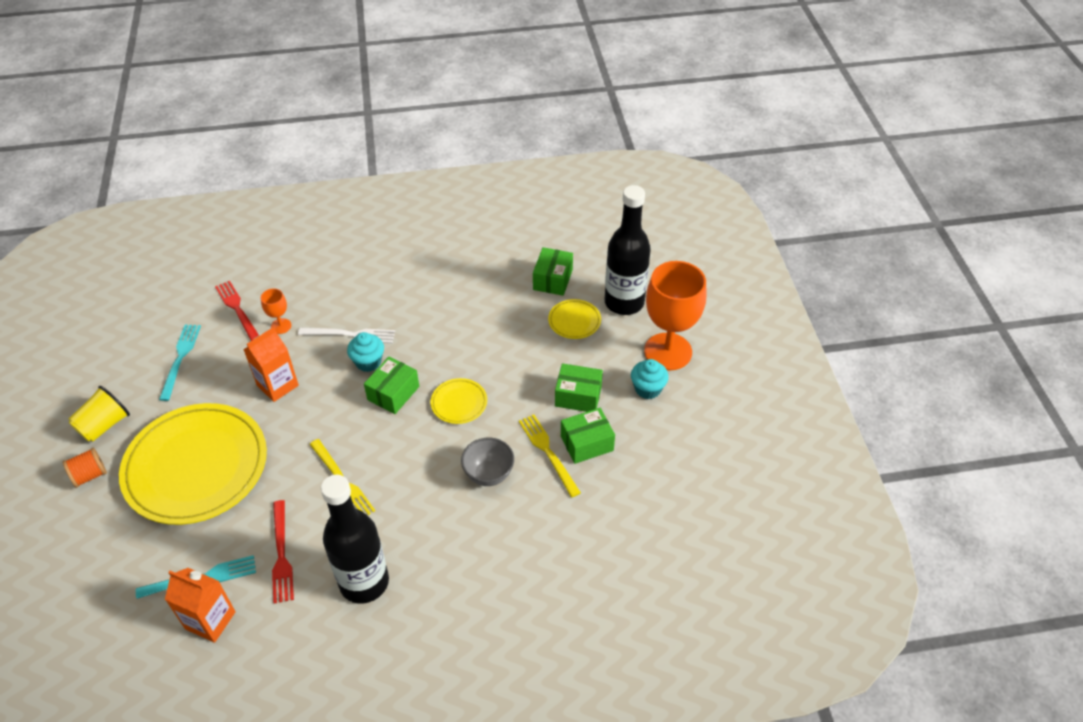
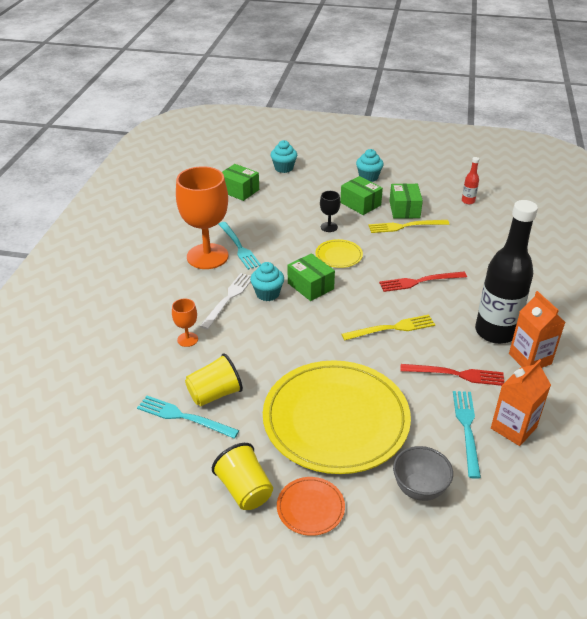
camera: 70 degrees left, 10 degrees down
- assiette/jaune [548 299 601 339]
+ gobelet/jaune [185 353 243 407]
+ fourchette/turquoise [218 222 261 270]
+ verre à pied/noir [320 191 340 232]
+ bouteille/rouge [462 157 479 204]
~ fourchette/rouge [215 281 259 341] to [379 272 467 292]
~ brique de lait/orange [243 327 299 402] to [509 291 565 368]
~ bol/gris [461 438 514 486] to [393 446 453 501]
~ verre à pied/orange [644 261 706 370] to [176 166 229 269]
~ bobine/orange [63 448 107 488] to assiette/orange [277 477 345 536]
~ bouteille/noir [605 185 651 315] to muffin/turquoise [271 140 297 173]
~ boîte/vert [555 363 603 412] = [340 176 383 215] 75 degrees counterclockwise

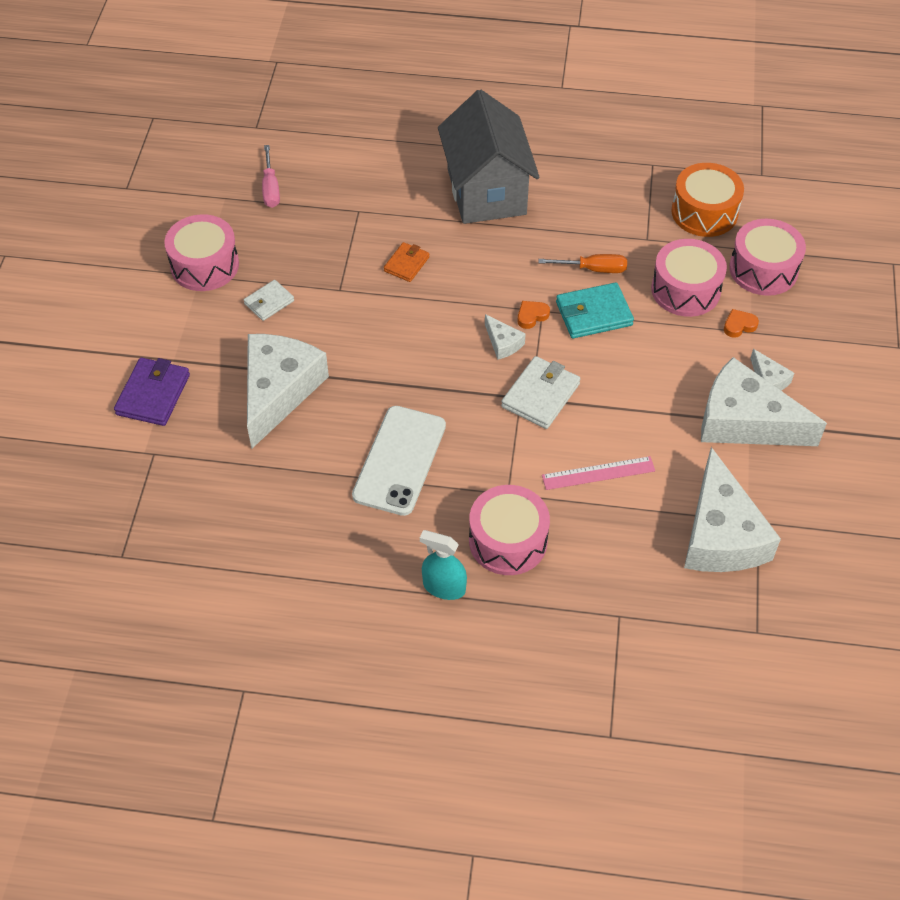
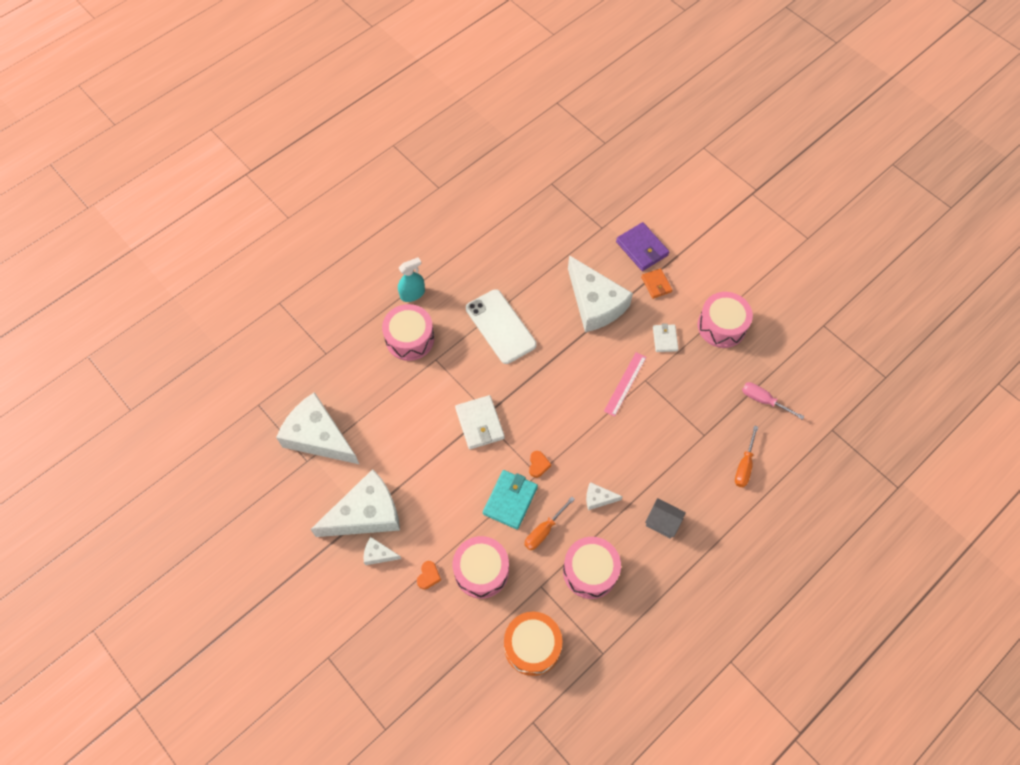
camera: 130 degrees right, 10 degrees up
+ tournevis/orange [735 425 758 487]
~ portefeuille/orange [384 242 430 282] to [641 268 672 299]
~ fromage/blanc [485 314 526 360] to [586 482 623 510]
~ règle/rose [542 456 655 490] to [604 352 646 417]
~ tambour/rose [729 219 806 296] to [563 537 621 599]
~ maison/gris [438 90 540 224] = [645 498 686 539] x0.42

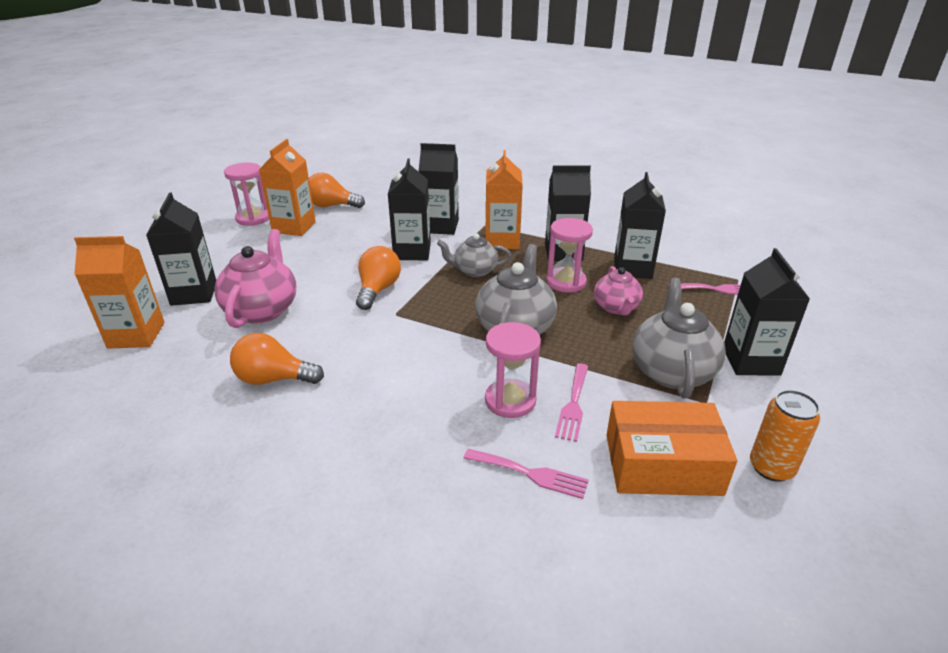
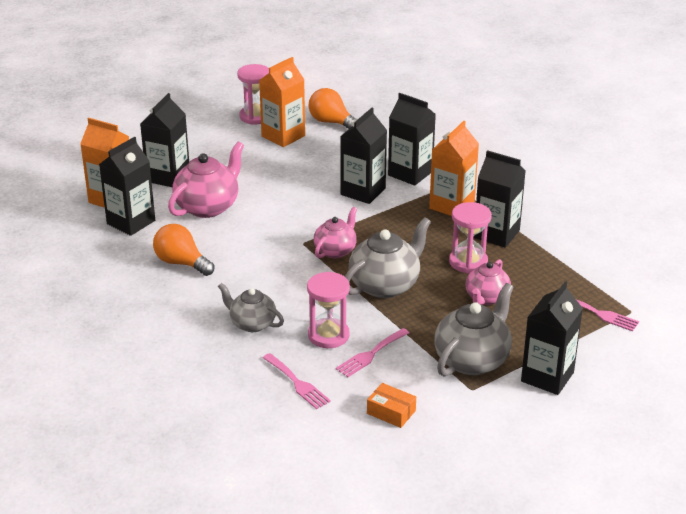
camera: 30 degrees right, 0 degrees up
- ampoule/orange [356 246 401 310]
- canette/orange [750 390 820 482]
+ théière/rose [314 207 357 258]
~ théière/gris [437 233 511 277] to [218 283 284 332]
~ brique de lait/noir [614 172 666 279] to [99 137 155 236]
~ boîte/orange [606 401 737 496] = [367 383 416 428] x0.50

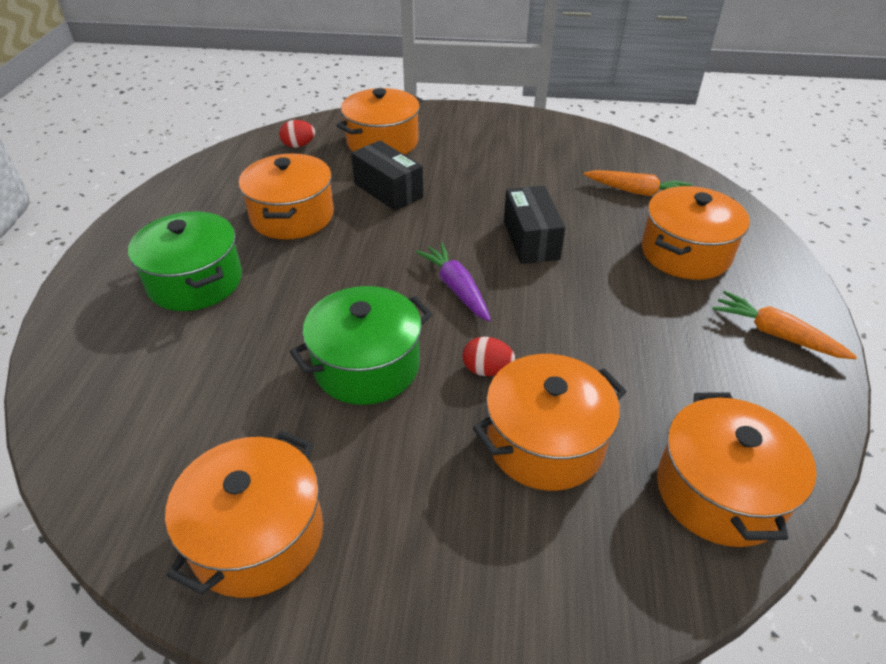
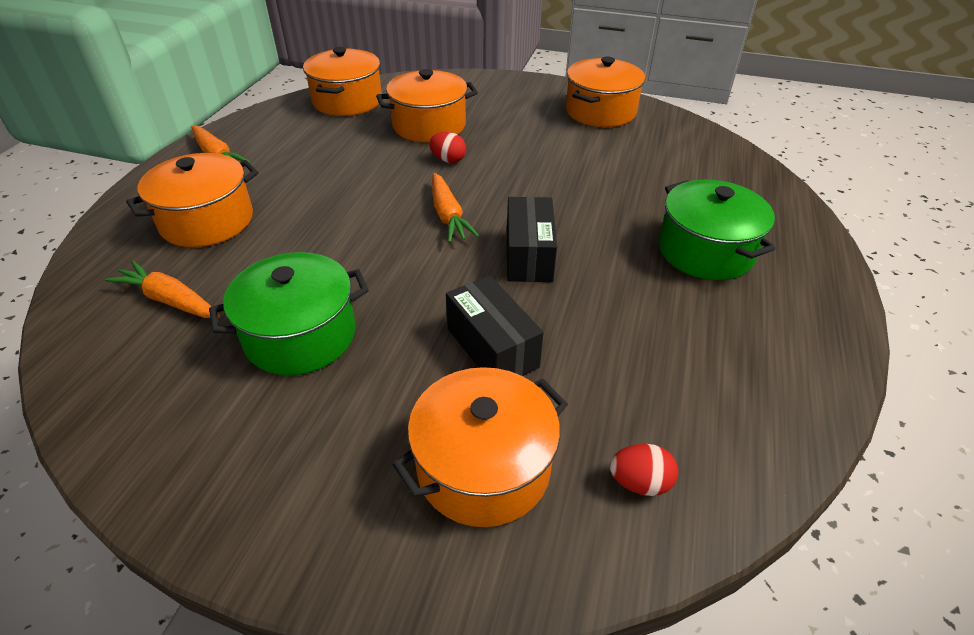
camera: 170 degrees left, 0 degrees up
- marmite/orange [238 153 334 240]
~ marmite/vert [290 286 432 405] to [209 252 369 375]
~ boîte/noir [504 186 565 264] to [507 197 557 282]
~ carotte/violet [416 243 491 322] to carotte/orange [432 173 479 243]

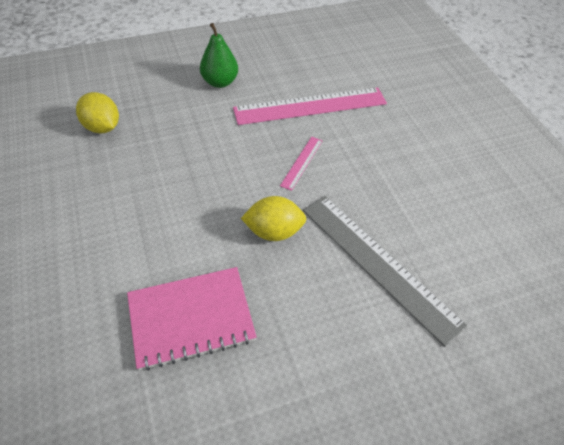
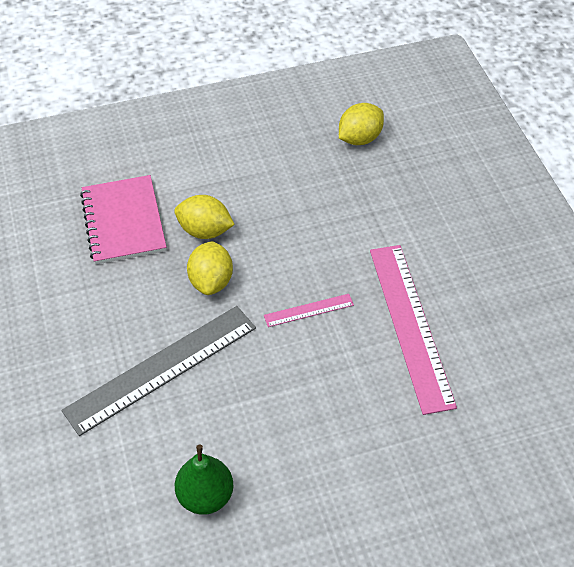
camera: 95 degrees right, 0 degrees up
+ citron/jaune [174 195 235 239]
~ poire/vert [200 23 238 88] to [175 445 233 515]
~ règle/rose [280 137 323 191] = [264 294 354 327] 45 degrees counterclockwise

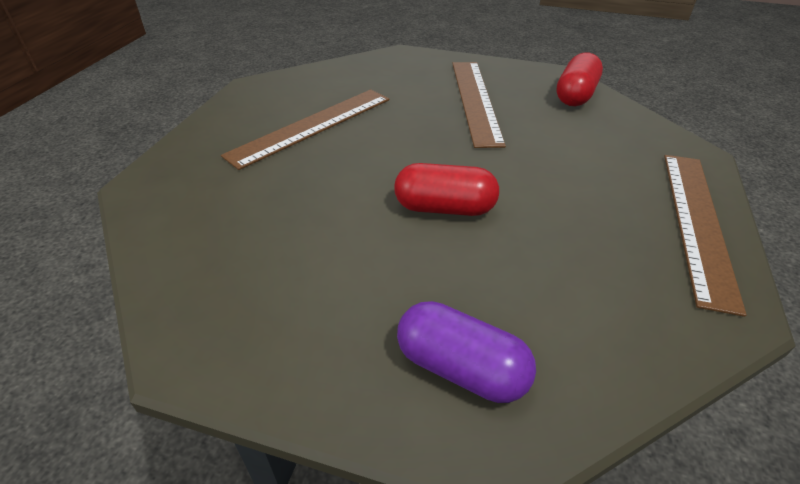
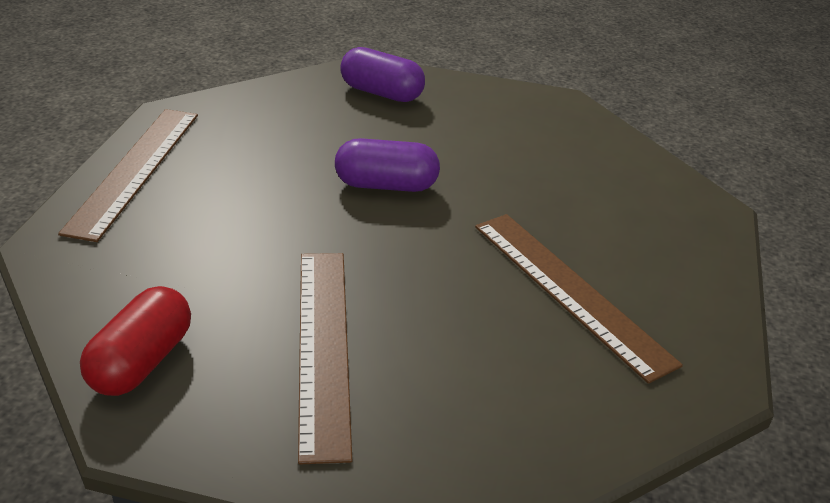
camera: 175 degrees right, 5 degrees down
~ gélule/rouge [394 163 499 216] to gélule/violet [335 138 440 192]
~ règle/marron [221 89 389 170] = [475 214 683 384] 75 degrees counterclockwise

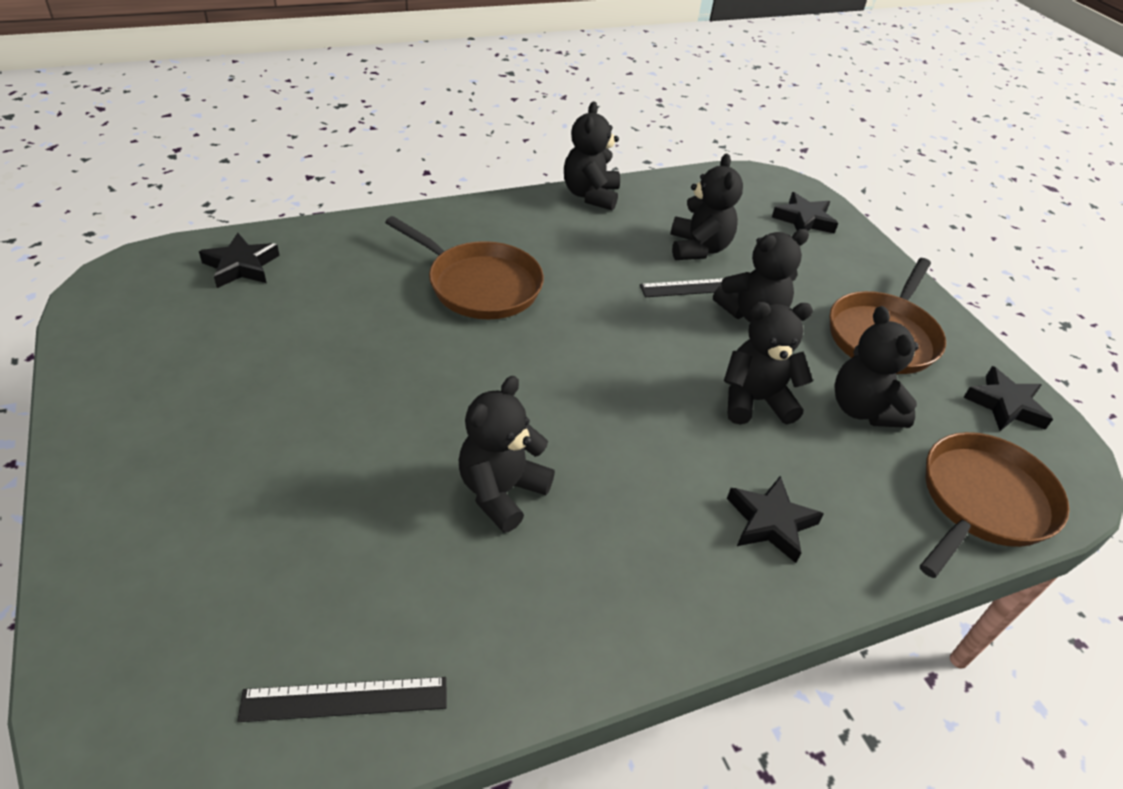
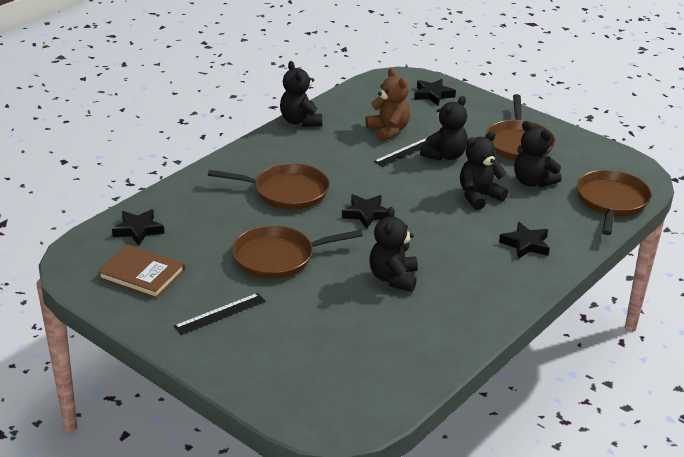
camera: 25 degrees left, 10 degrees down
+ livre/marron [98 244 185 299]
+ poêle/marron [232 225 363 279]
~ règle/noir [237 677 447 722] to [174 293 265 335]
~ étoile/noir [963 366 1053 431] to [342 194 388 229]
~ ours en peluche/noir [670 154 743 260] to ours en peluche/marron [365 68 410 142]

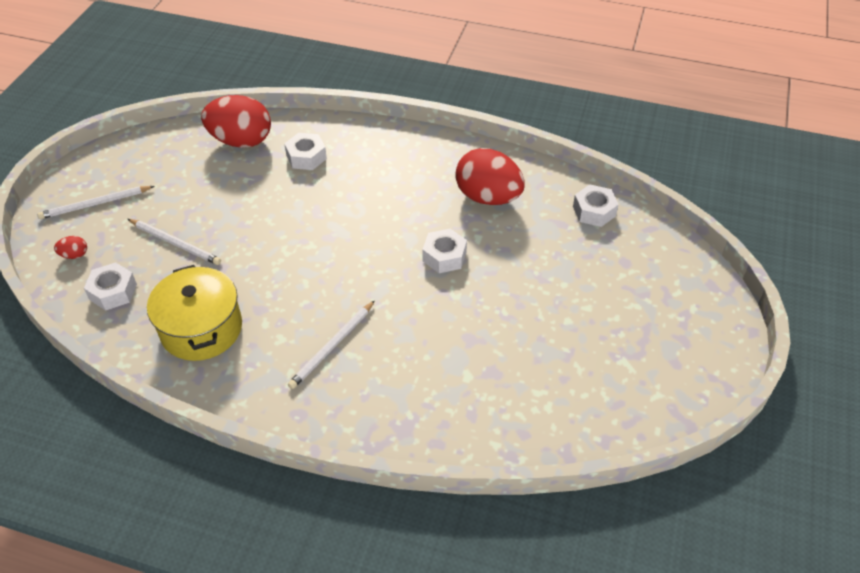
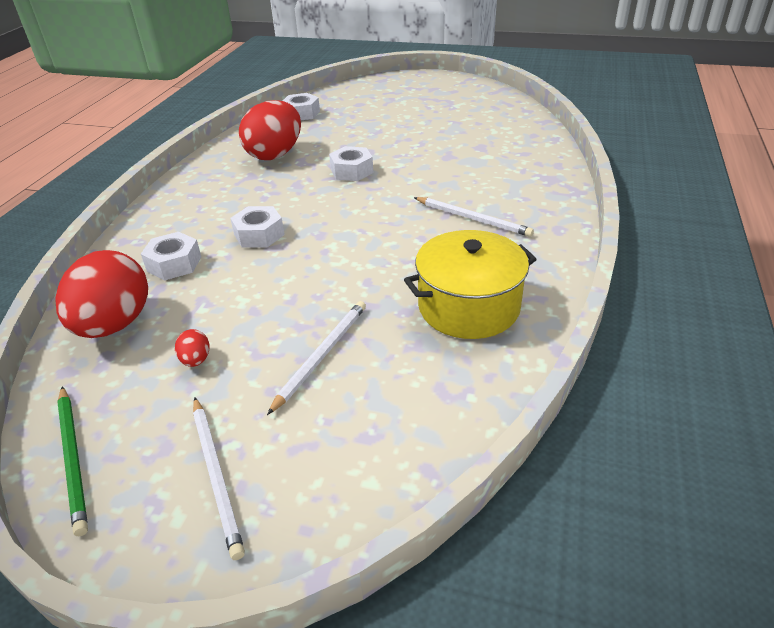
camera: 90 degrees left, 10 degrees down
+ crayon/vert [57 386 88 536]
~ œuf/rouge [54 236 87 259] to [175 329 209 367]
~ écrou/blanc [84 262 137 310] to [230 206 285 248]

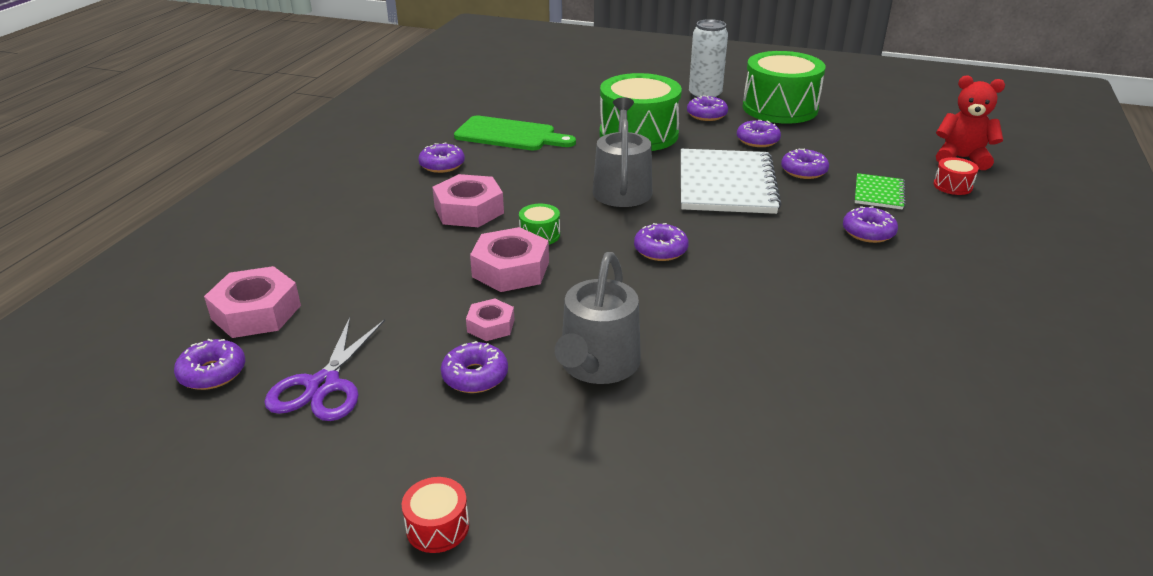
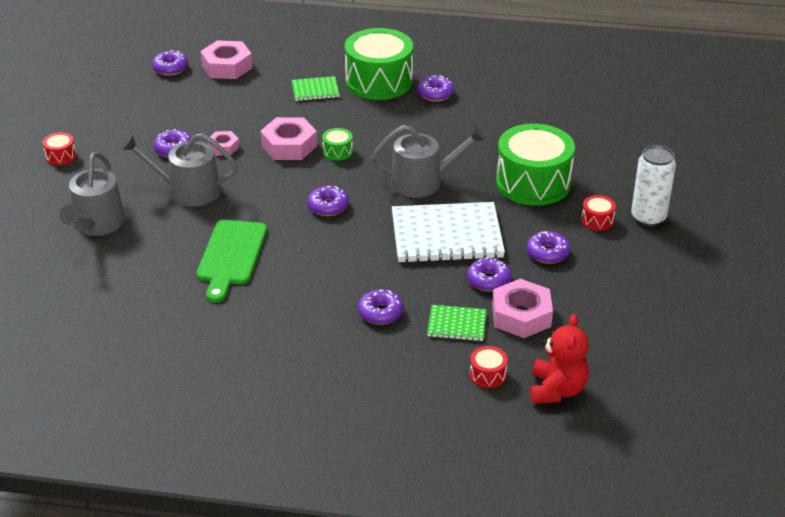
camera: 80 degrees right, 5 degrees up
- ciseaux/violet [264 317 385 421]
+ arrosoir/gris [59 152 125 236]
+ carnet/vert [291 76 340 101]
~ écrou/rose [432 174 504 227] to [492 279 553 338]
~ planche à découper/vert [454 116 576 150] to [196 220 267 303]
~ tambour/vert [743 51 826 124] to [345 28 413 100]
~ beignet/violet [687 95 728 121] to tambour/rouge [581 195 616 231]

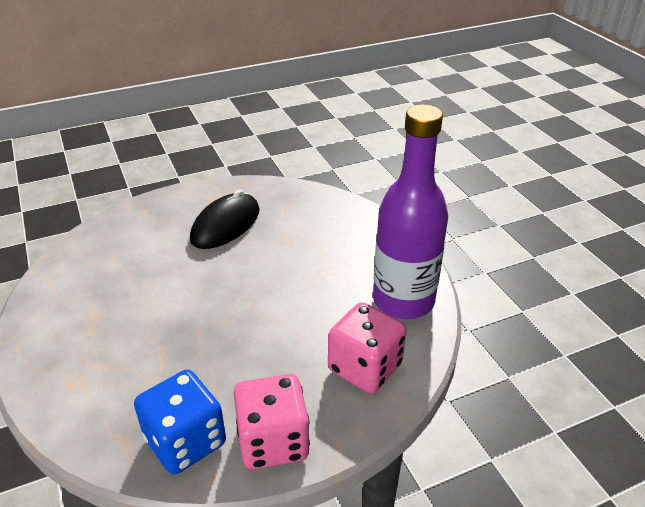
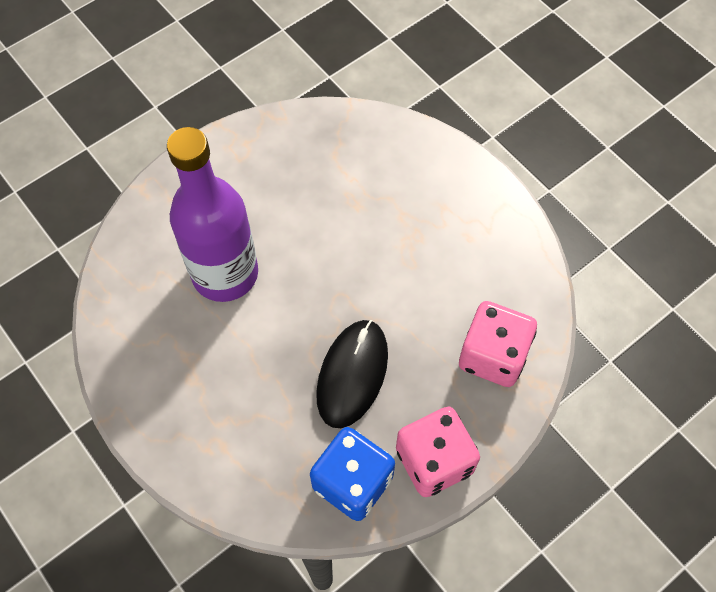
camera: 15 degrees left, 25 degrees up
~ souris/noir [190 189 260 249] to [316 320 388 428]
~ bouteille/violet [373 104 448 319] to [167 127 258 302]

